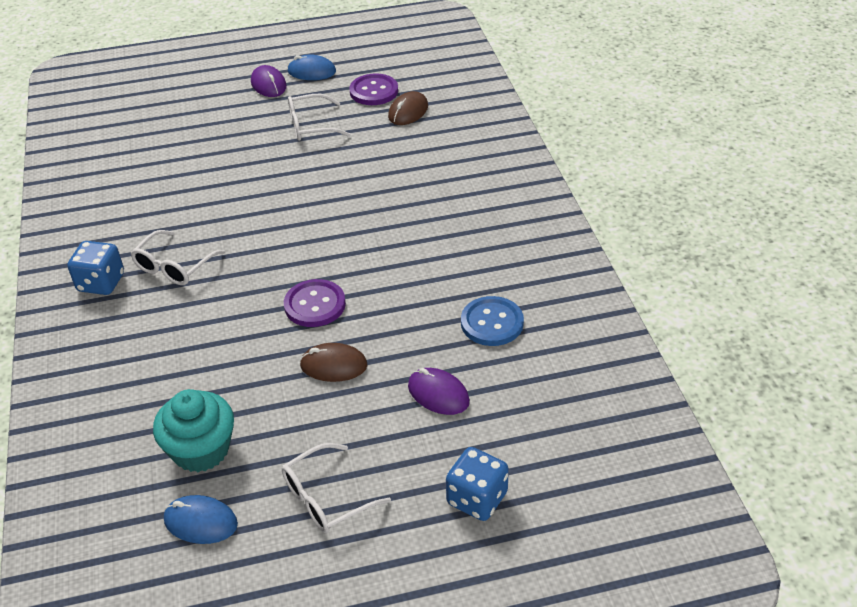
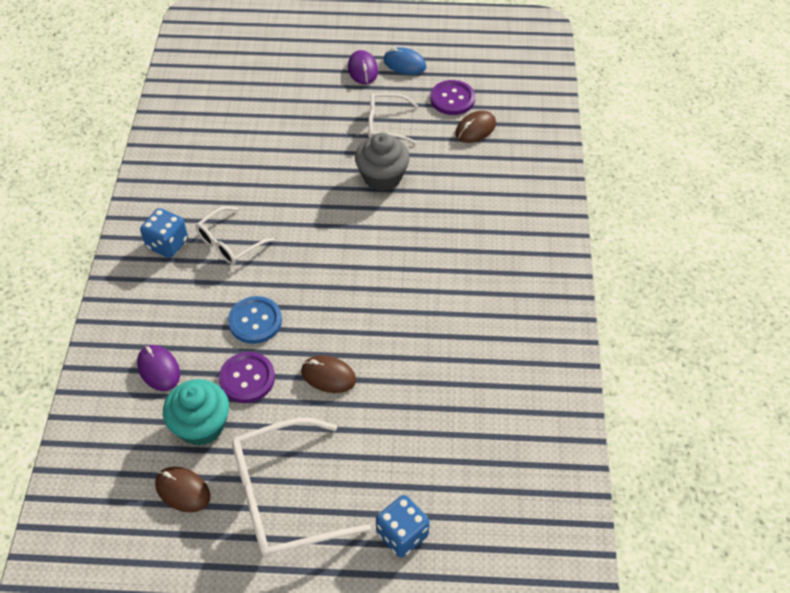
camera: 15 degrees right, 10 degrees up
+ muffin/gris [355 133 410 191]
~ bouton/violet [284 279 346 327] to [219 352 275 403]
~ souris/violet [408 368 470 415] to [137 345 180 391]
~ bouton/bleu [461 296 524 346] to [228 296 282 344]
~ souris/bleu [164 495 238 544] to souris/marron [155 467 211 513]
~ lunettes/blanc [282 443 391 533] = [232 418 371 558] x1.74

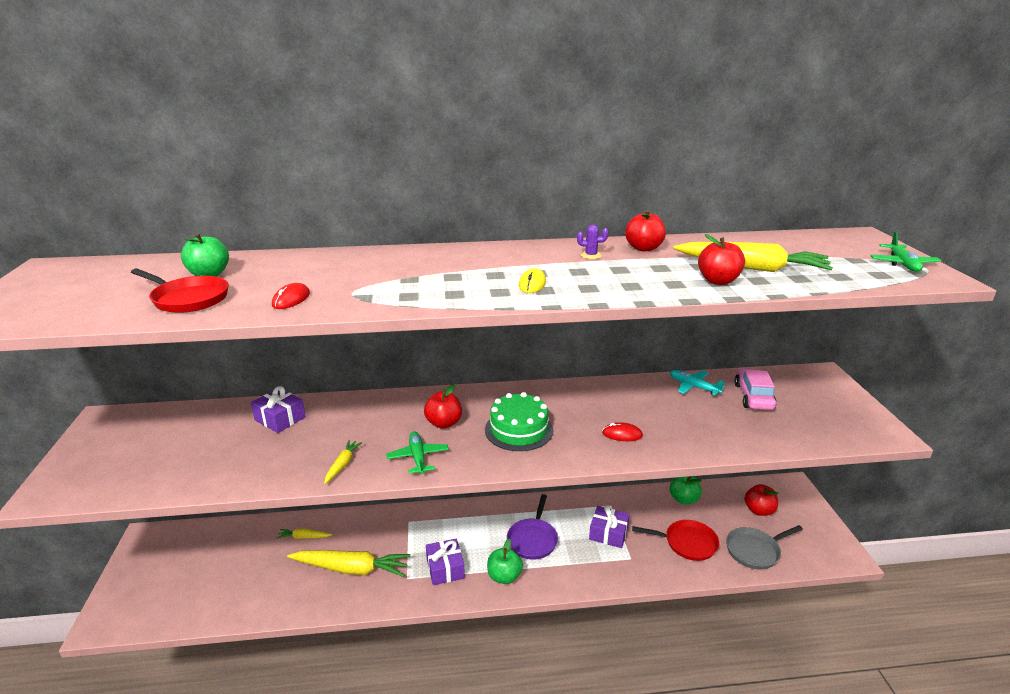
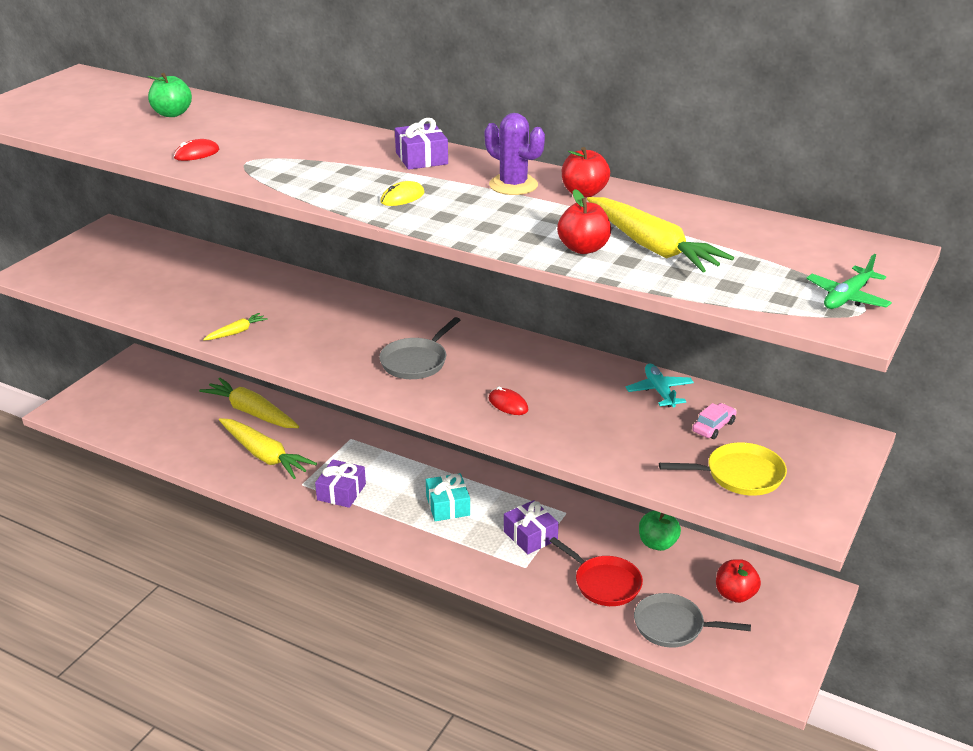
camera: 35 degrees right, 5 degrees up
- poêle/rouge [131 269 229 313]
- avion/vert [386 432 449 474]
- pomme/rouge [424 384 462 429]
- pomme/vert [487 539 523 584]
+ poêle/jaune [659 442 787 496]
~ cadeau/violet [251 386 306 433] to [395 118 448 170]
~ gâteau/vert [485 392 553 451] to poêle/gris [379 317 460 379]
~ poêle/violet [507 494 558 559] to cadeau/turquoise [426 473 470 521]
~ carotte/jaune [276 528 333 539] = [199 378 299 428] x2.12
~ cactus/violet [577 225 608 259] = [485 113 545 195] x1.98
~ voiture/rose [734 368 776 410] = [692 403 737 439] x0.62

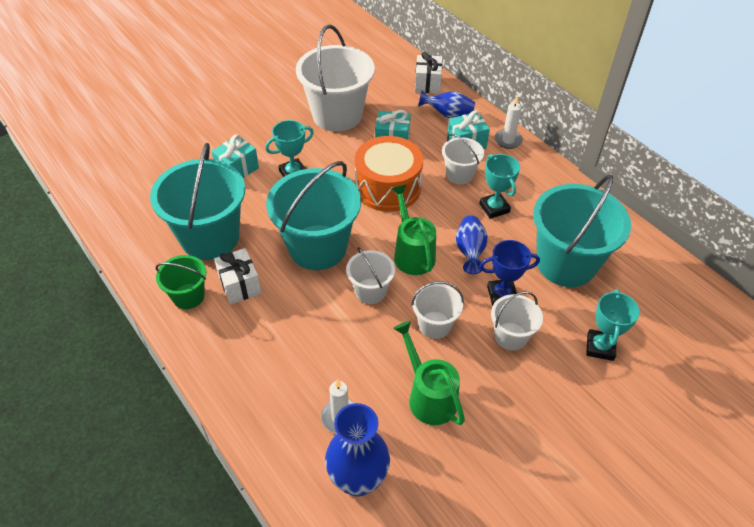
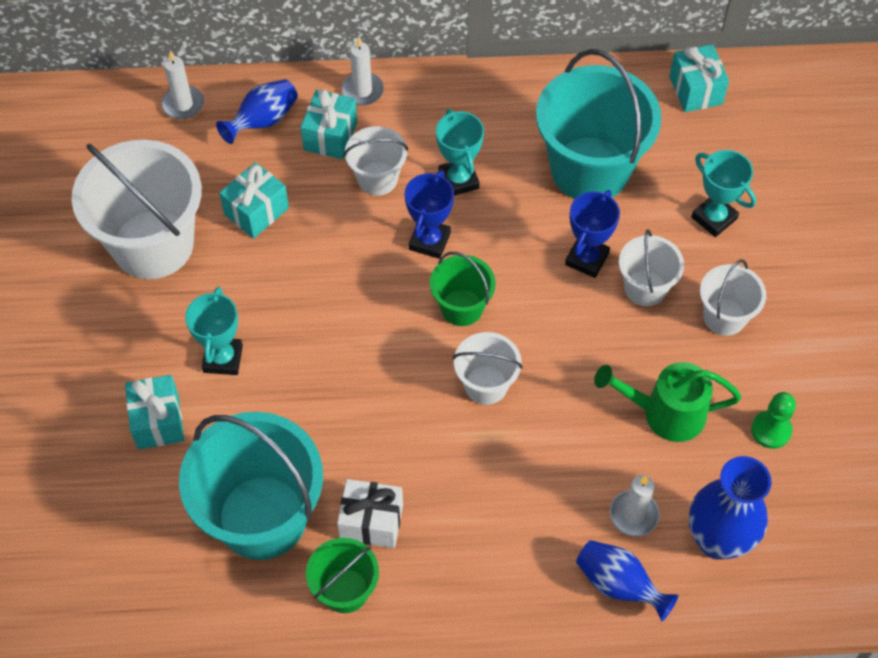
camera: 55 degrees left, 10 degrees up
- seau/turquoise [266 161 361 270]
- tambour/orange [355 136 423 212]
+ trophée/bleu [405 170 454 259]
+ cadeau/turquoise [669 44 729 112]
+ pion/vert [751 392 796 449]
~ seau/blanc [411 281 464 339] to [700 259 766 336]
~ vase/bleu [456 215 488 274] to [576 540 679 621]
~ arrosoir/vert [391 185 436 275] to seau/vert [430 252 496 326]
~ cadeau/blanc [415 52 443 94] to bougie/blanc [161 51 204 120]
~ trophée/turquoise [479 154 520 219] = [436 109 484 196] 60 degrees clockwise

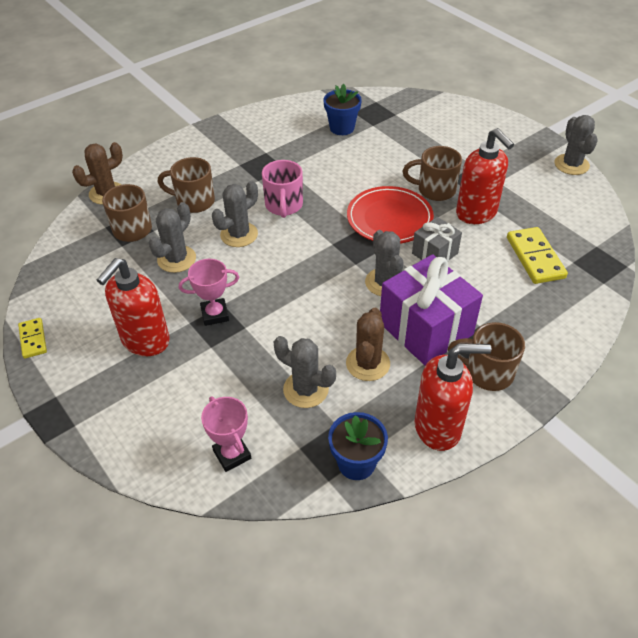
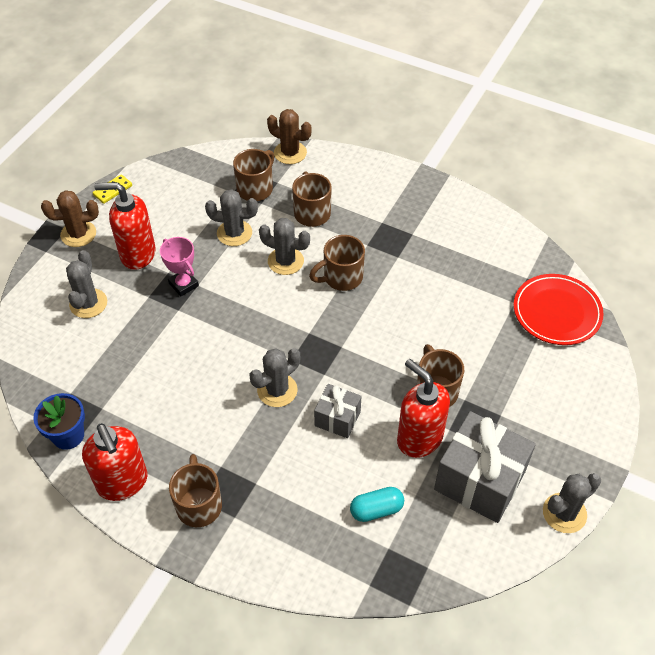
camera: 65 degrees right, 5 degrees up
- trophée/rose [201 397 251 472]
- pot de fleurs/bleu [323 84 362 135]
- cadeau/violet [380 254 483 365]
+ cadeau/gris [434 411 536 523]
~ cactus/gris [274 336 336 408] to [66 250 107 318]
~ cactus/marron [346 308 390 381] to [41 190 99 247]
~ assiette/rouge [347 186 434 244] to [514 274 604 345]
~ domino/jaune [507 227 568 284] to gélule/turquoise [350 487 404 522]
~ tasse/rose [262 160 303 218] to tasse/marron [309 235 365 291]
~ distributeur de savon/rouge [456 128 514 224] = [397 359 450 458] 105 degrees clockwise

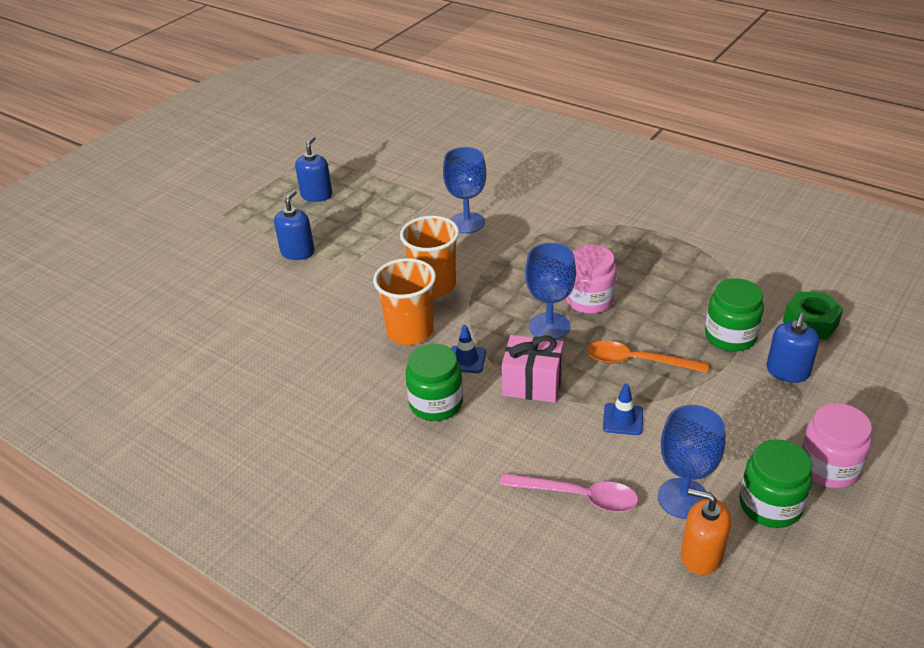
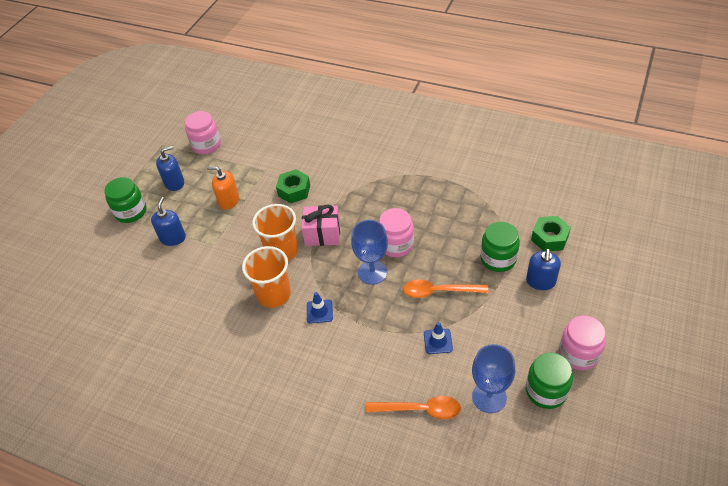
camera: 10 degrees left, 10 degrees up
+ bocal/rose [185 111 221 154]
~ bocal/vert [405 344 463 421] to [105 177 146 223]
~ cadeau/rose [502 335 564 403] to [301 204 340 246]
~ distributeur de savon/orange [681 488 731 575] to [207 166 239 210]
~ verre à pied/bleu [443 147 486 234] to écrou/vert [276 169 310 203]
~ cuillère/rose [500 473 638 512] to cuillère/orange [365 396 461 419]
~ distributeur de savon/bleu [295 136 332 202] = [156 146 184 191] 60 degrees clockwise

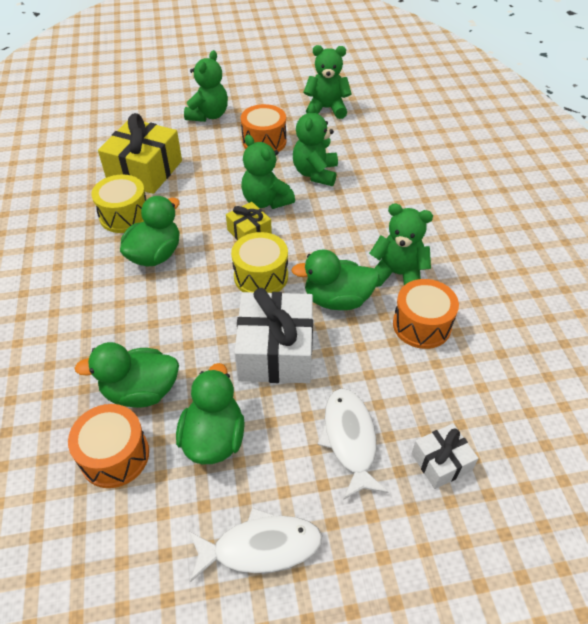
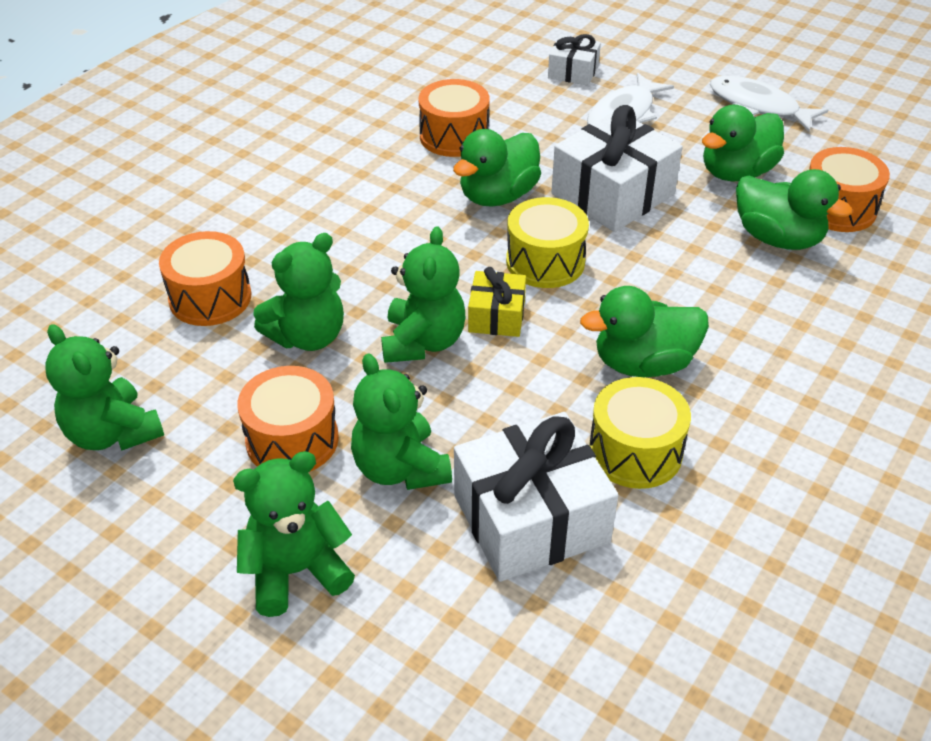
camera: 135 degrees left, 5 degrees down
+ tambour/orange [159 231 251 326]
~ ours en peluche/vert [369 203 433 287] to [351 353 452 490]
~ cadeau/jaune [98 113 182 194] to cadeau/blanc [454 412 618 582]
~ canard/vert [291 249 380 310] = [453 129 541 207] 90 degrees clockwise

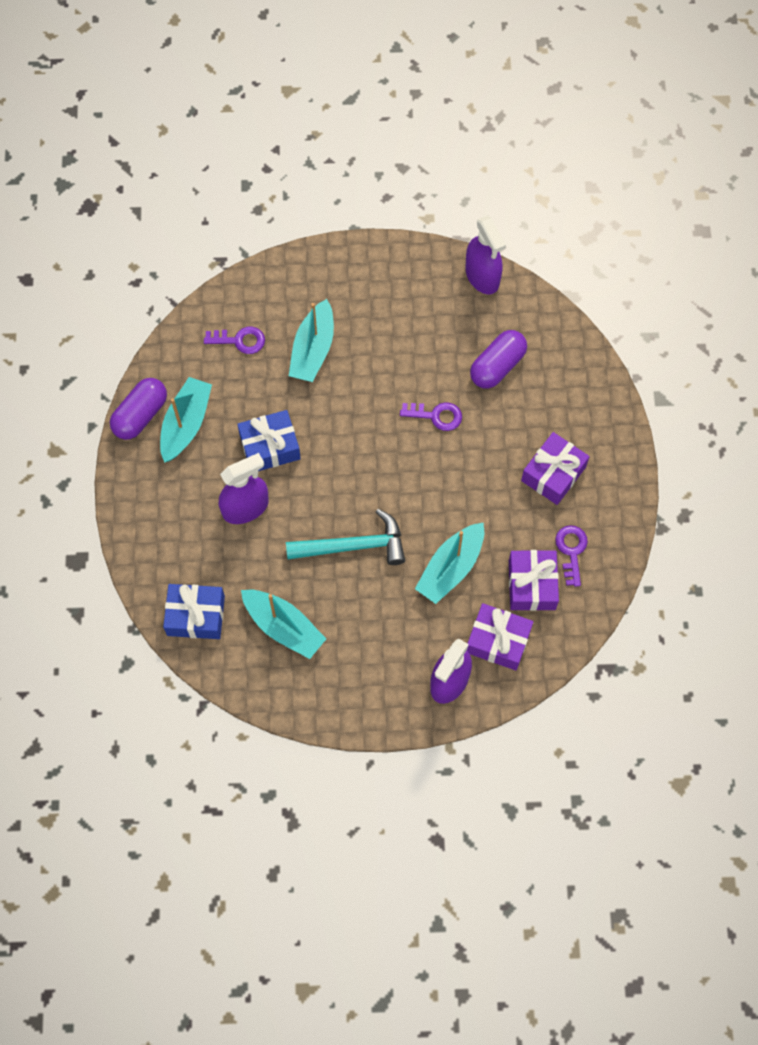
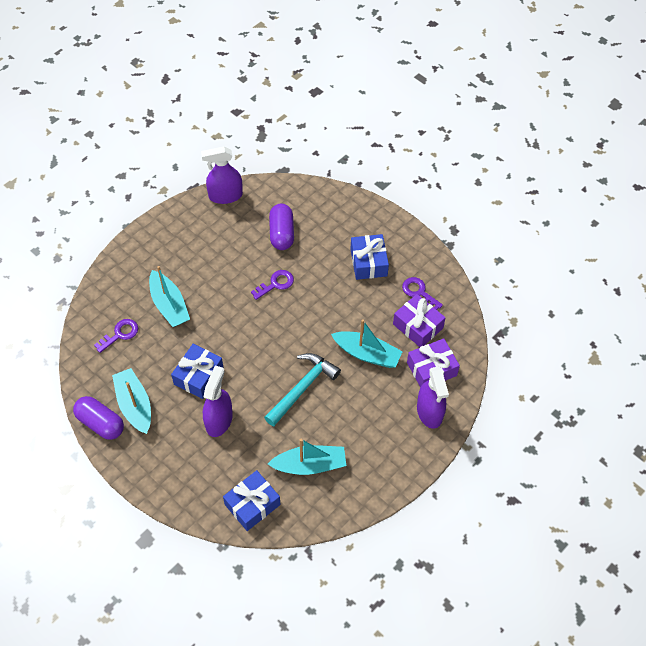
camera: 45 degrees left, 10 degrees down
~ cadeau/violet [521 432 590 505] to cadeau/bleu [350 234 389 280]
~ gélule/violet [110 378 167 440] = [73 396 124 440] 45 degrees counterclockwise
~ bateau/turquoise [415 522 484 604] = [331 319 403 368] 60 degrees counterclockwise
~ vaporisateur/violet [465 216 506 294] = [201 146 243 204] 150 degrees clockwise

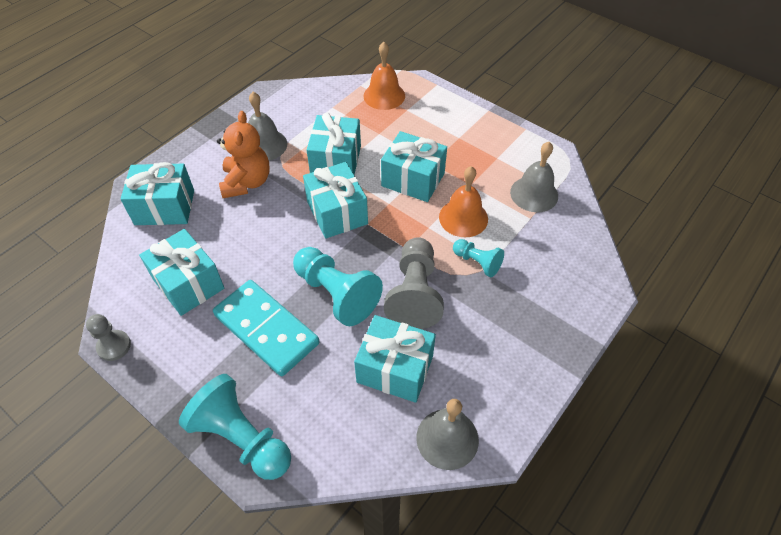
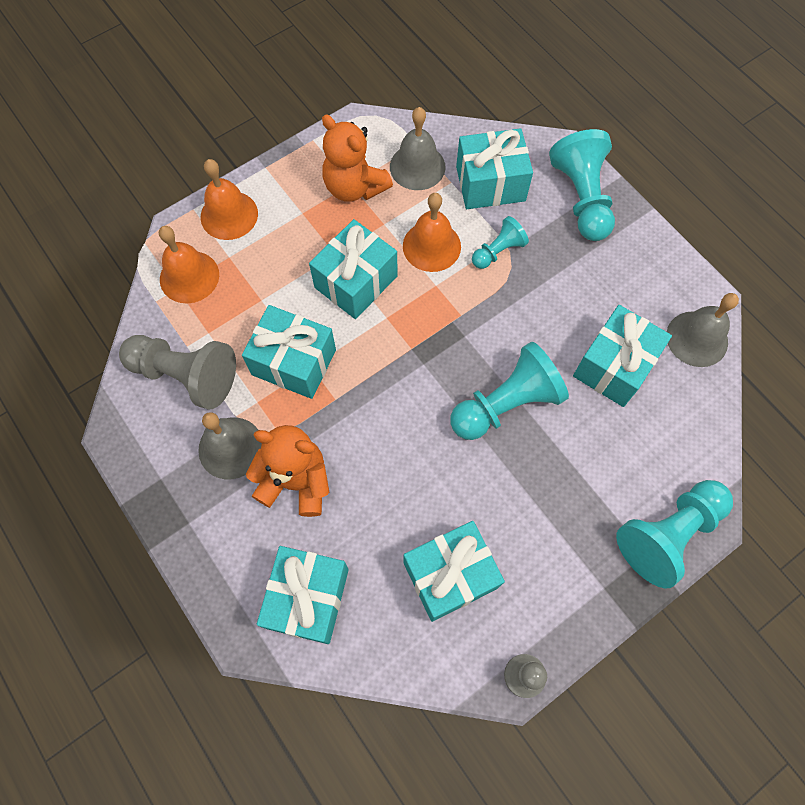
camera: 75 degrees left, 15 degrees up
- domino/turquoise [213 280 319 376]
+ cloche/orange [201 159 258 240]
+ ours en peluche/orange [322 115 393 202]
+ pion/turquoise [549 129 615 241]
~ cadeau/turquoise [303 162 368 239] to [456 128 533 209]
~ pion/gris [384 237 444 329] to [119 335 236 410]

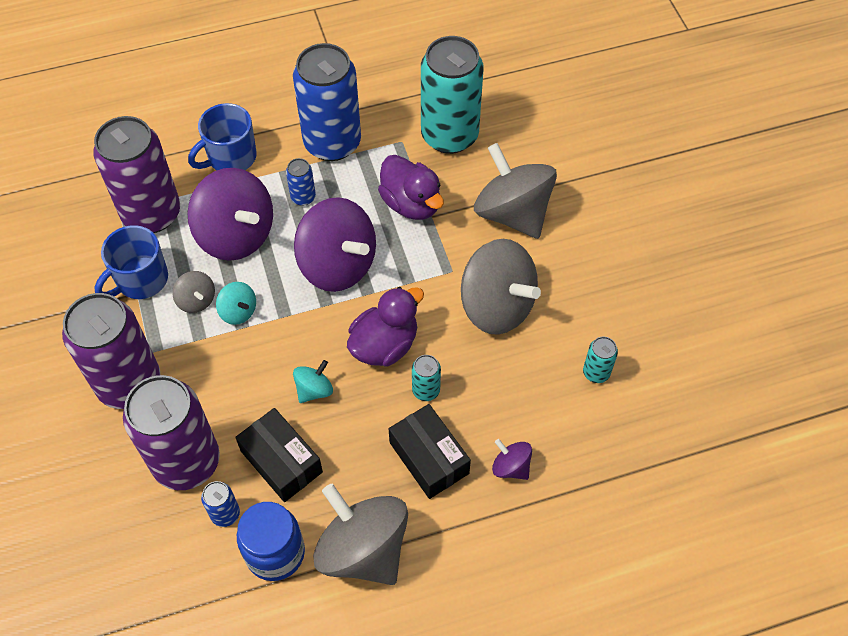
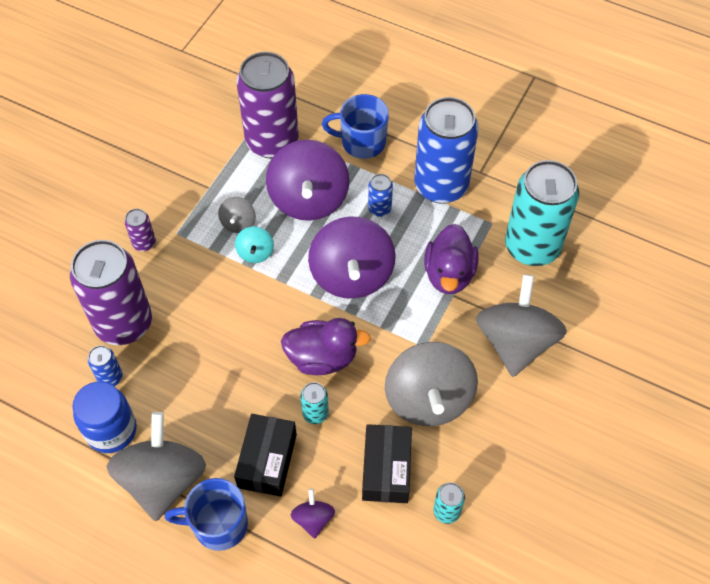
camera: 45 degrees right, 0 degrees up
- toupie/turquoise [293 360 333 403]
~ tasse/bleu [95 225 168 299] to [165 478 248 551]
~ boîte/noir [235 408 323 502] to [362 424 412 503]
~ canette/violet [62 293 161 409] = [124 209 156 251] x0.42

